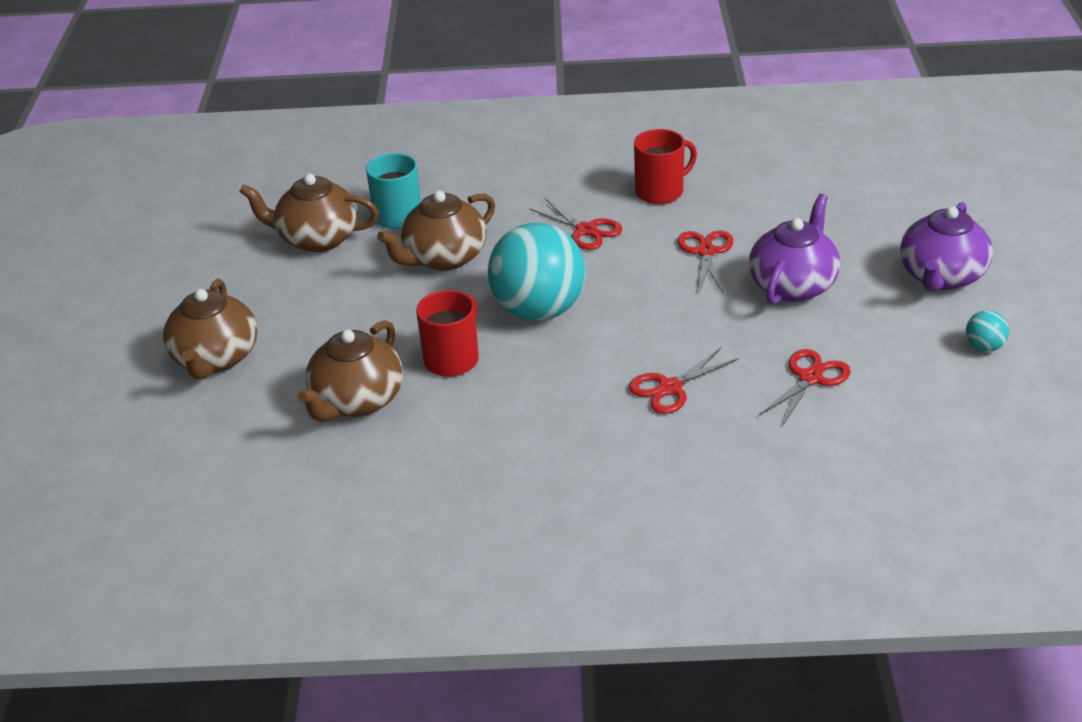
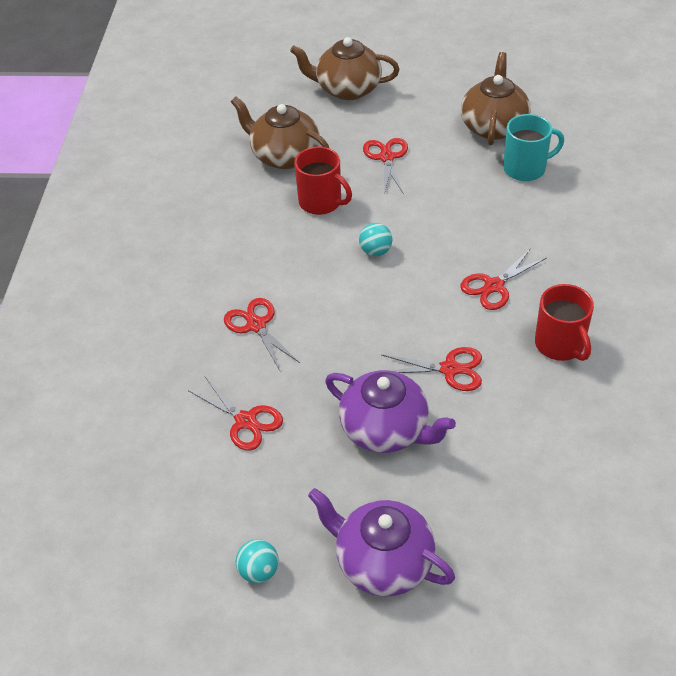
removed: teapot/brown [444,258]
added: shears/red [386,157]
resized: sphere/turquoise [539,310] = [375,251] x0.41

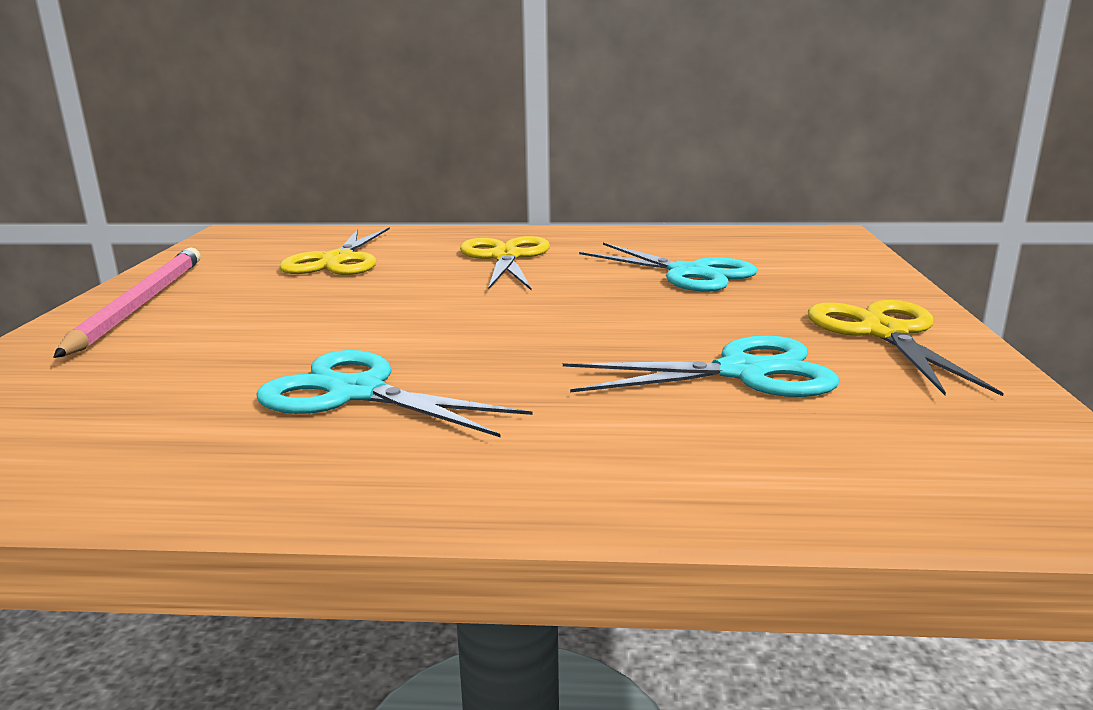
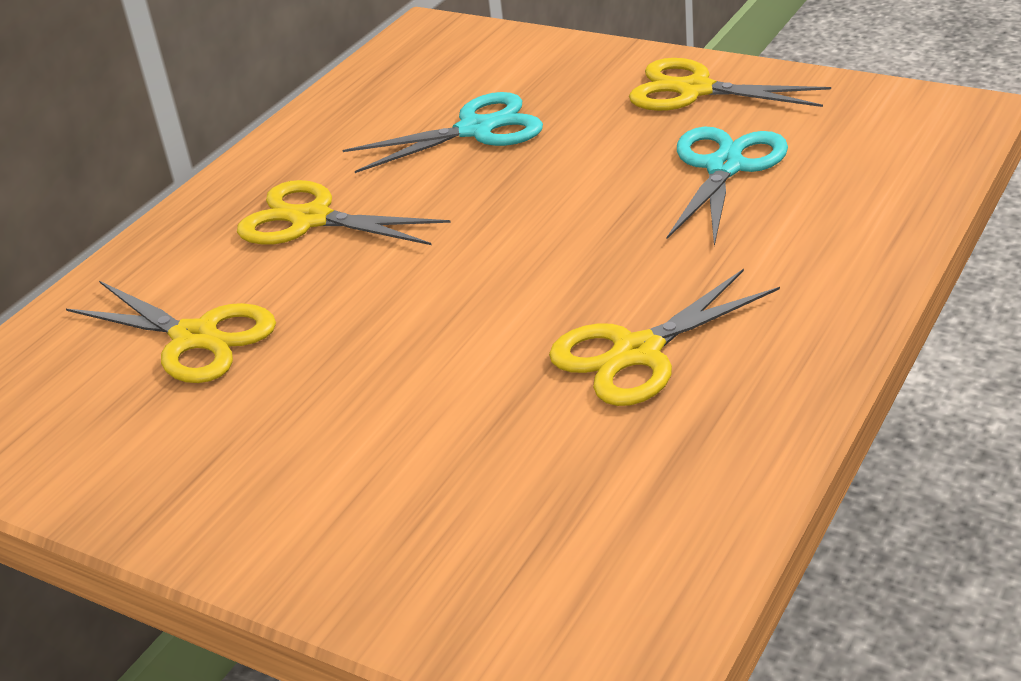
removed: pencil/rose-pink [141,304]
recoloured: shears/turquoise [356,393] to shears/yellow [637,353]

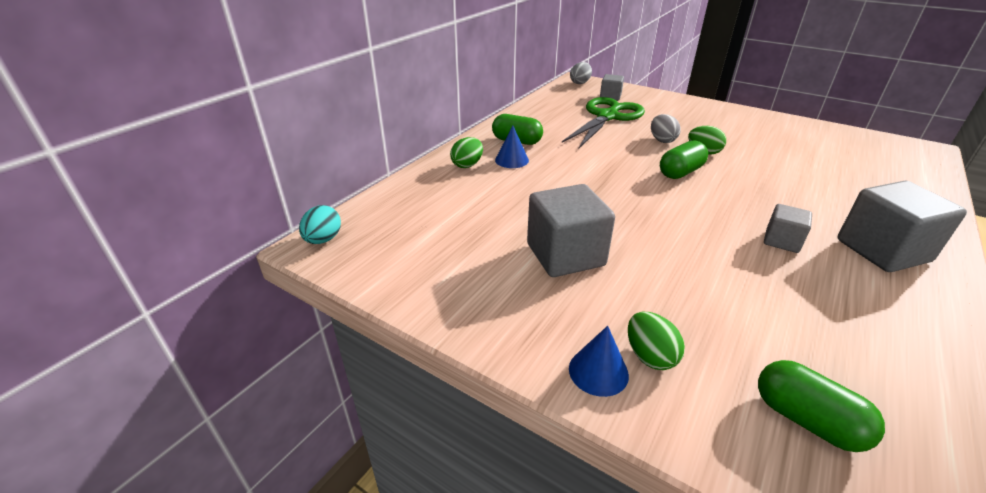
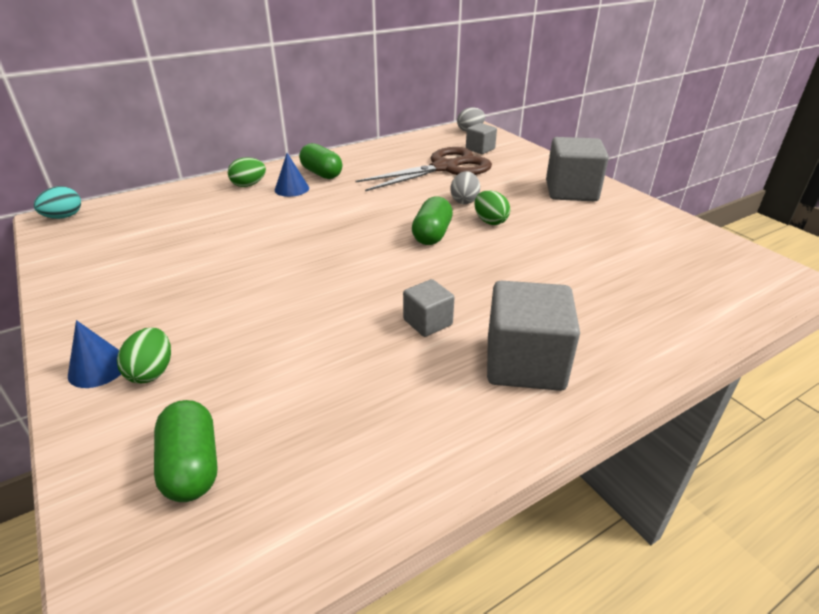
moved: cube/ash-grey [565,255] to [571,191]
recoloured: shears/green [607,117] to shears/brown [444,168]
turned: pill shape/green [680,172] = [432,235] 60 degrees counterclockwise

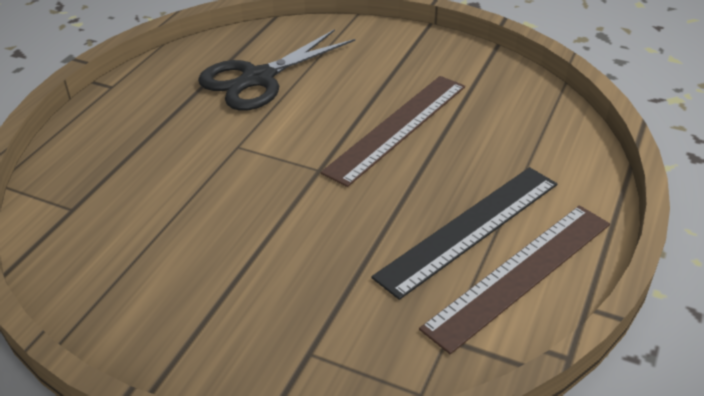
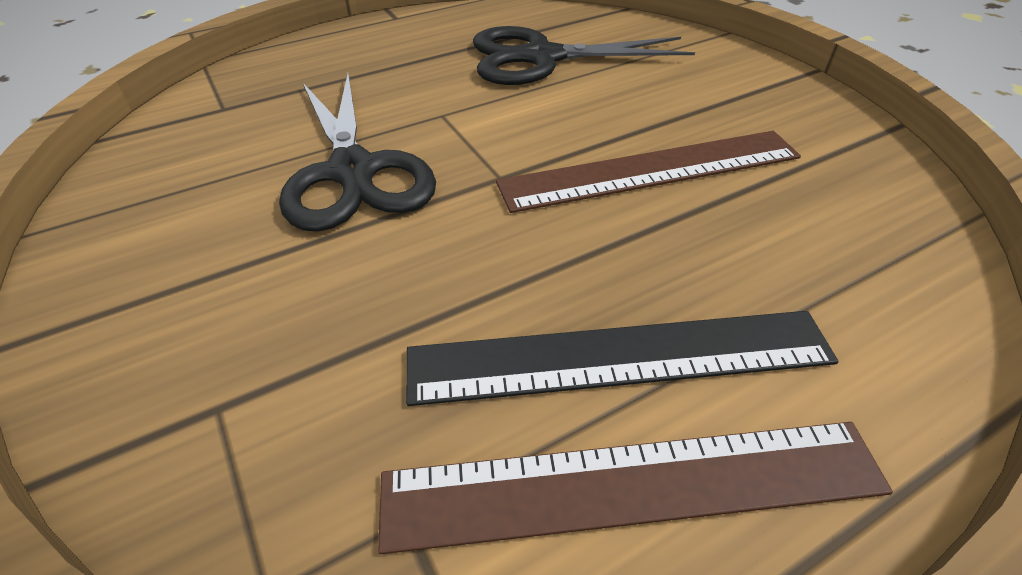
added: shears/ebony [353,172]

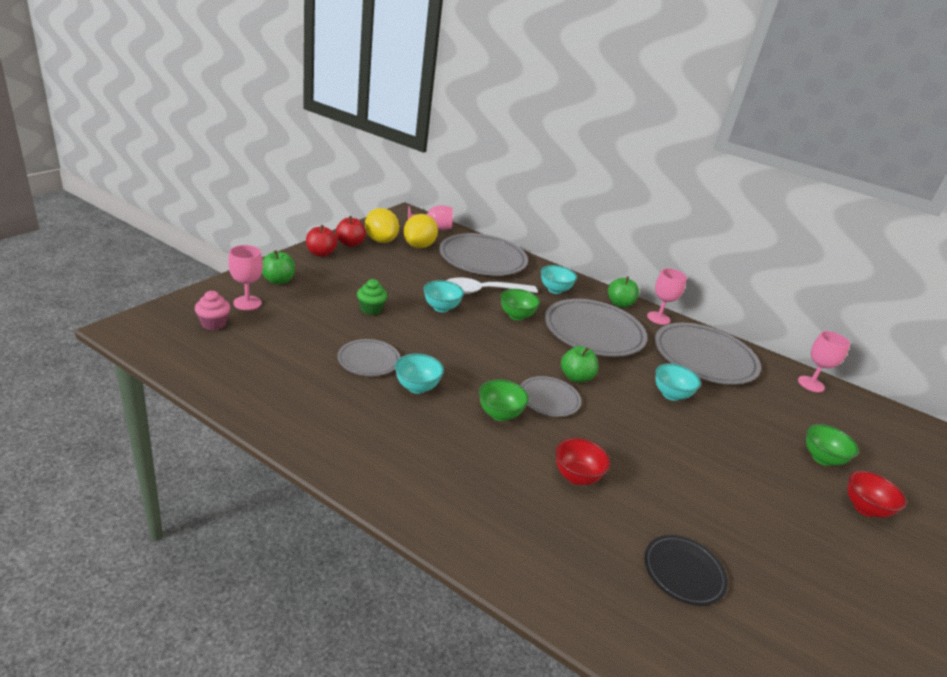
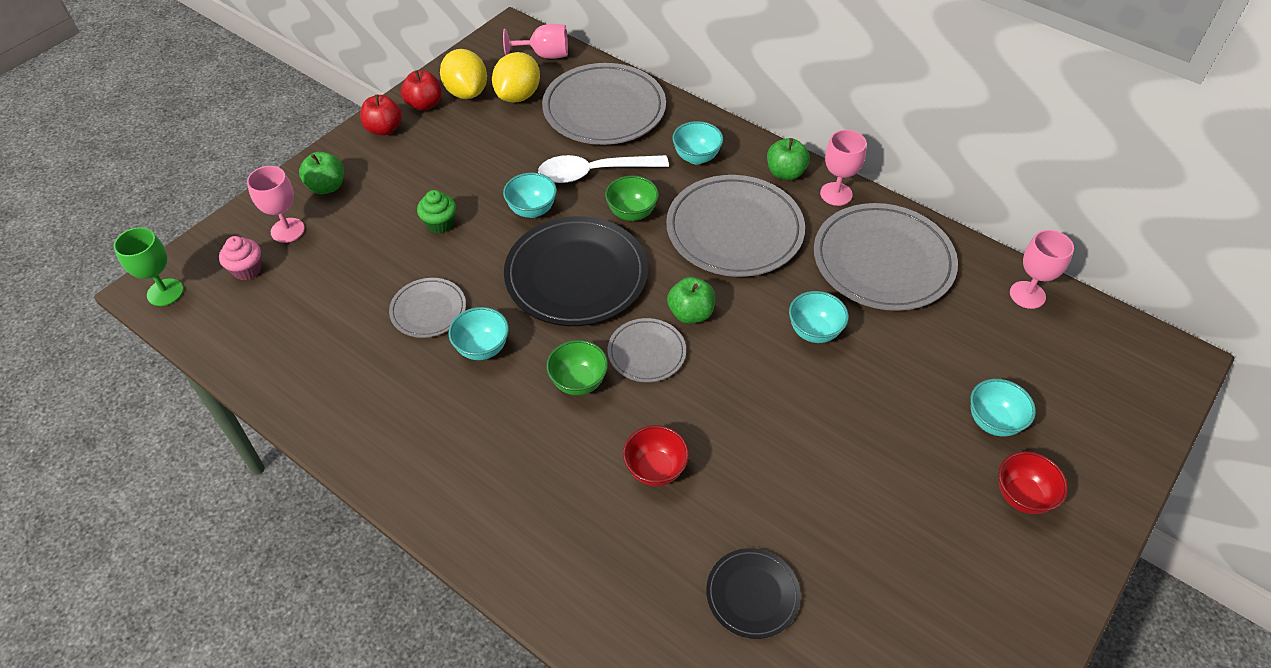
added: goblet/green [165,292]; flat dish/ebony [576,275]
recoloured: bowl/green [822,458] to bowl/turquoise [993,422]

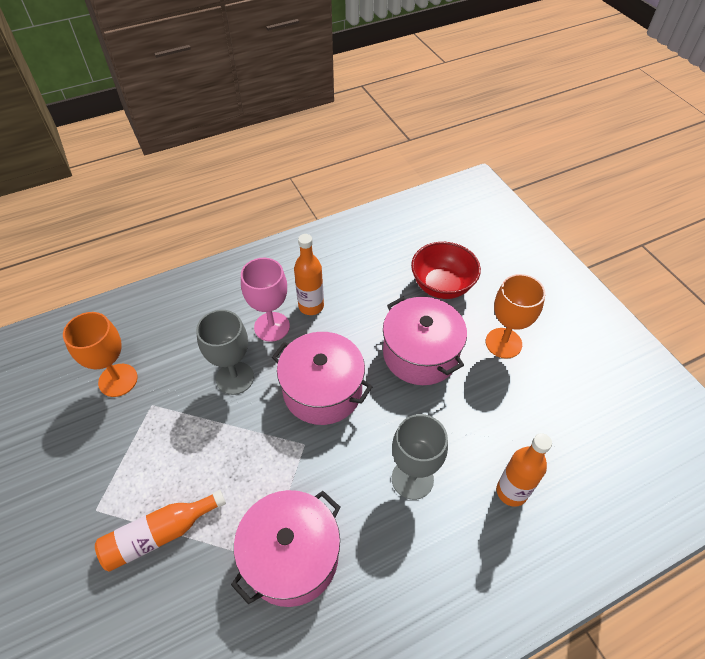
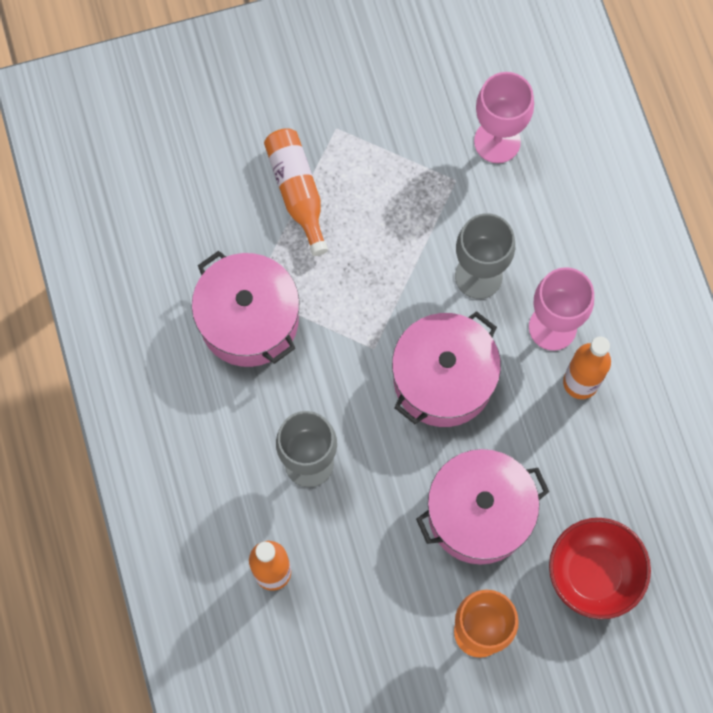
recoloured: goblet/orange-coloured [118,380] to goblet/rose-pink [497,141]

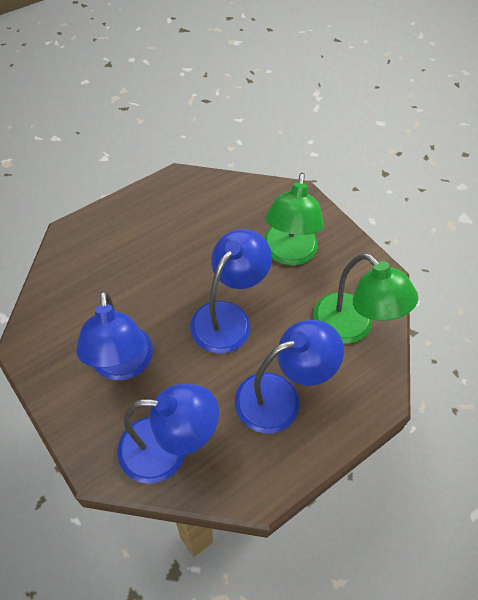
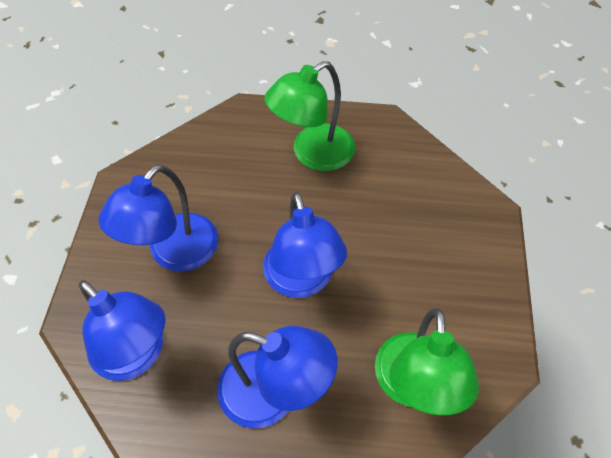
moved: reading lamp/green [288,254] to [313,154]
turned: reading lamp/blue [228,317] = [301,281] 90 degrees clockwise

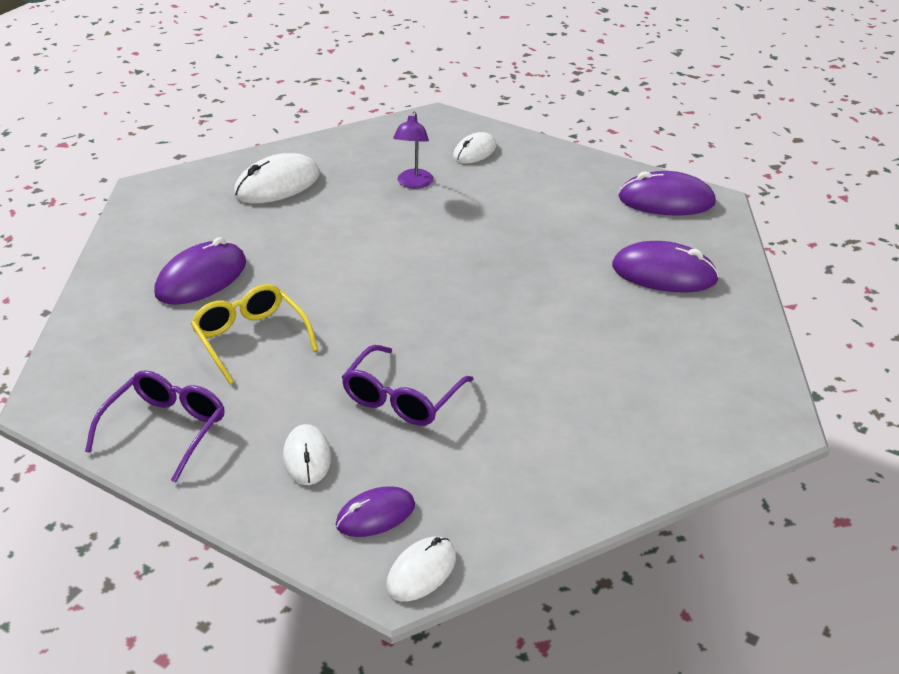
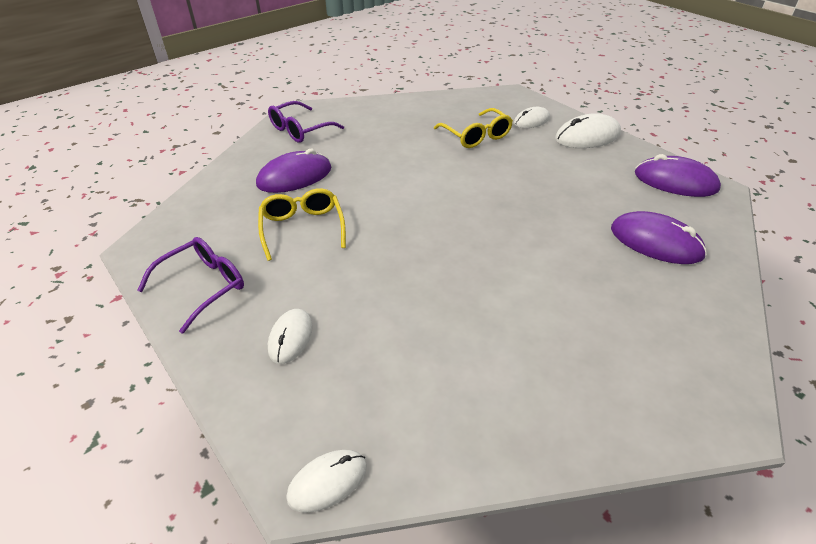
removed: computer mouse/violet [375,515]
moved: computer mouse/pure white [277,184] to [587,136]; glasses/violet [401,398] to [300,130]
replaced: reading lamp/violet [413,184] to glasses/yellow [476,136]

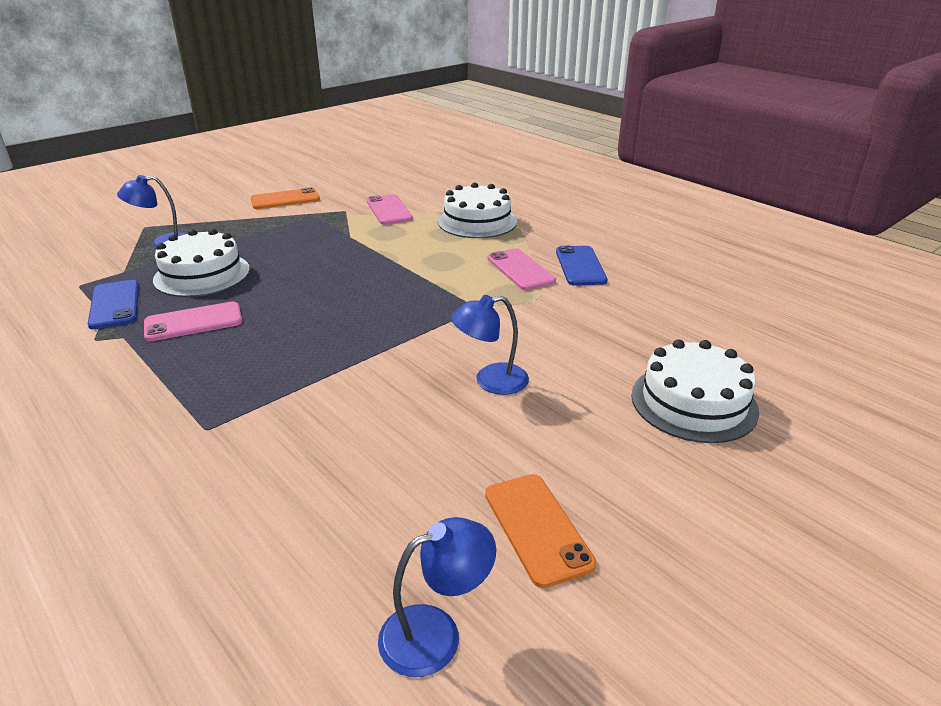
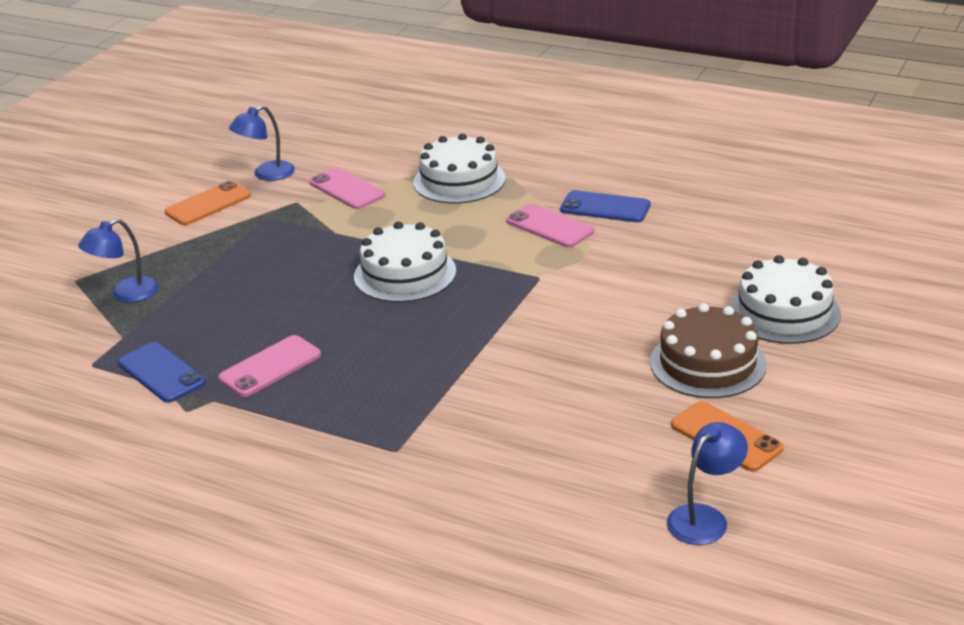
added: layer cake/brown [708,363]
moved: layer cake/pure white [202,274] to [405,274]; reading lamp/blue [490,381] to [266,174]
turned: smartphone/blue [580,266] = [605,207] 45 degrees counterclockwise

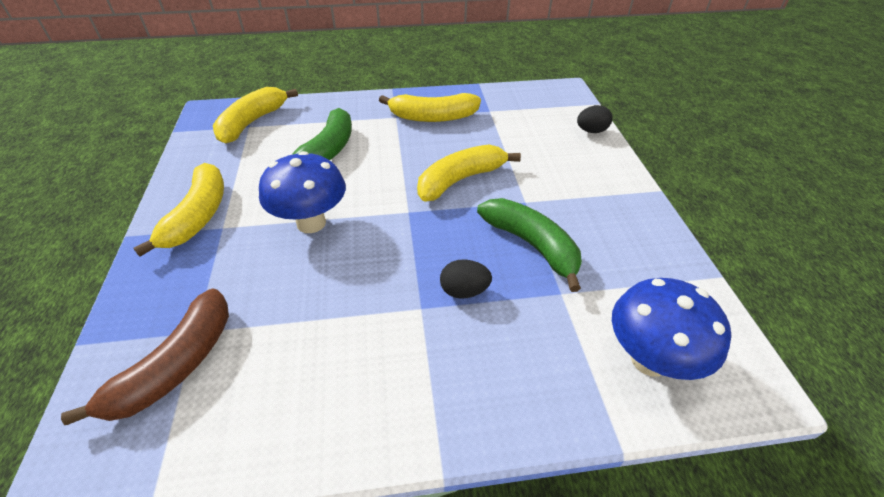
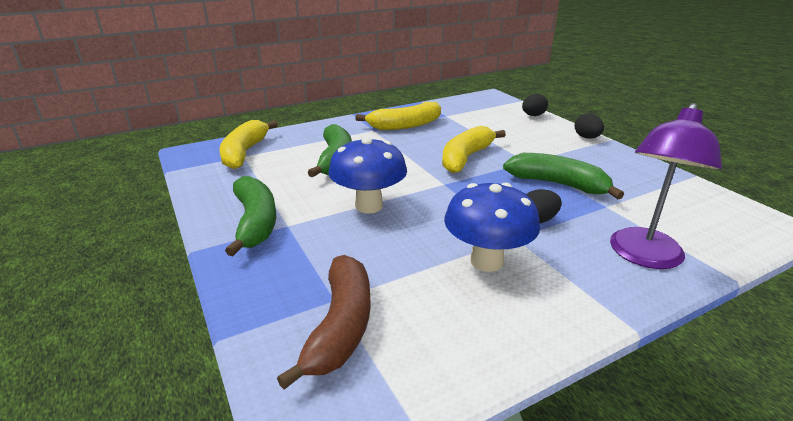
added: egg/ebony [586,137]; reading lamp/violet [643,257]
moved: fungus/blue [649,359] to [486,261]
recoloured: banana/yellow [198,216] to banana/green [255,222]

